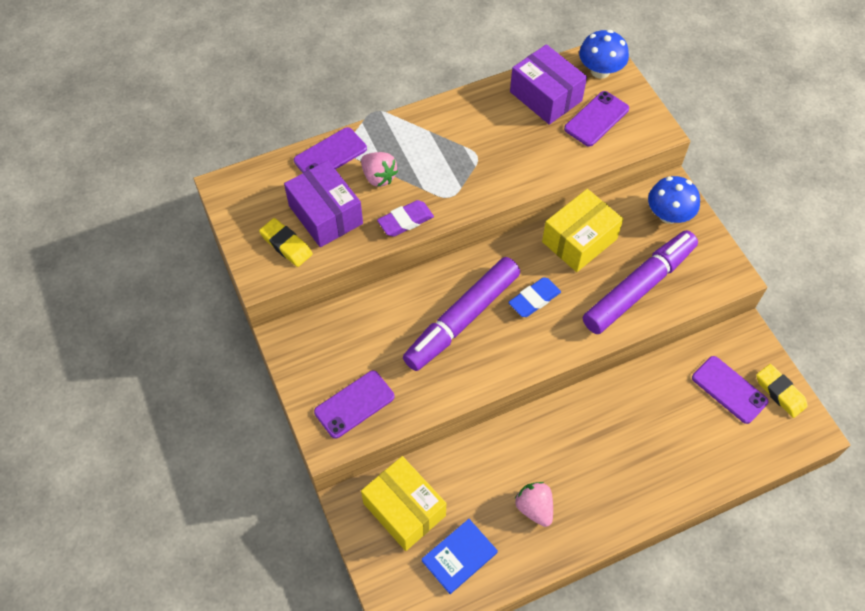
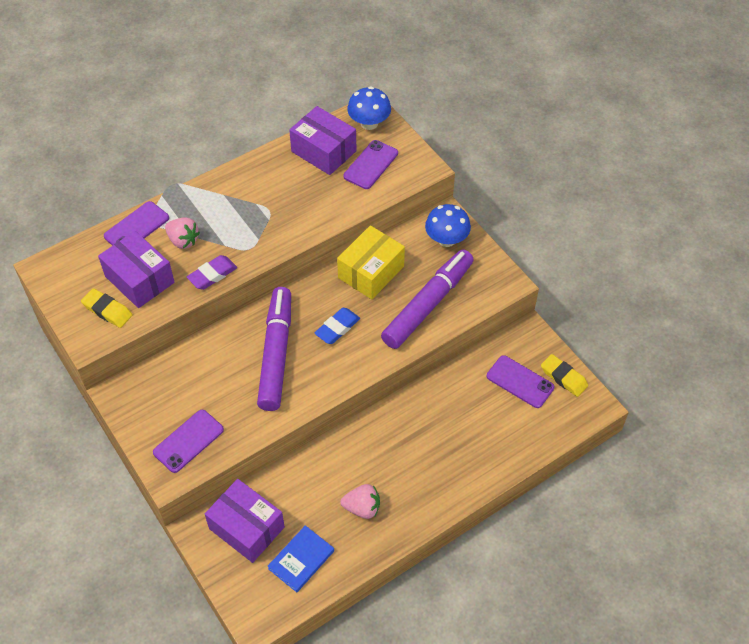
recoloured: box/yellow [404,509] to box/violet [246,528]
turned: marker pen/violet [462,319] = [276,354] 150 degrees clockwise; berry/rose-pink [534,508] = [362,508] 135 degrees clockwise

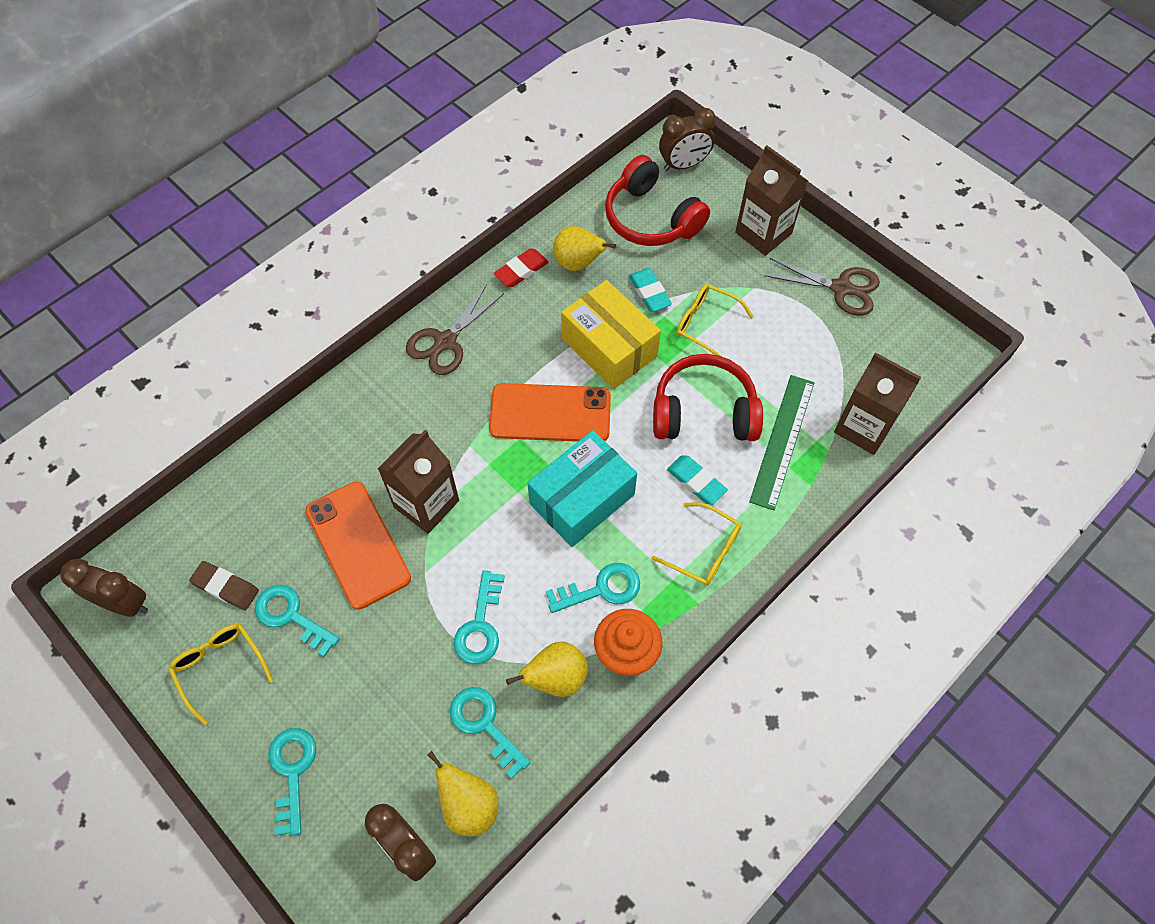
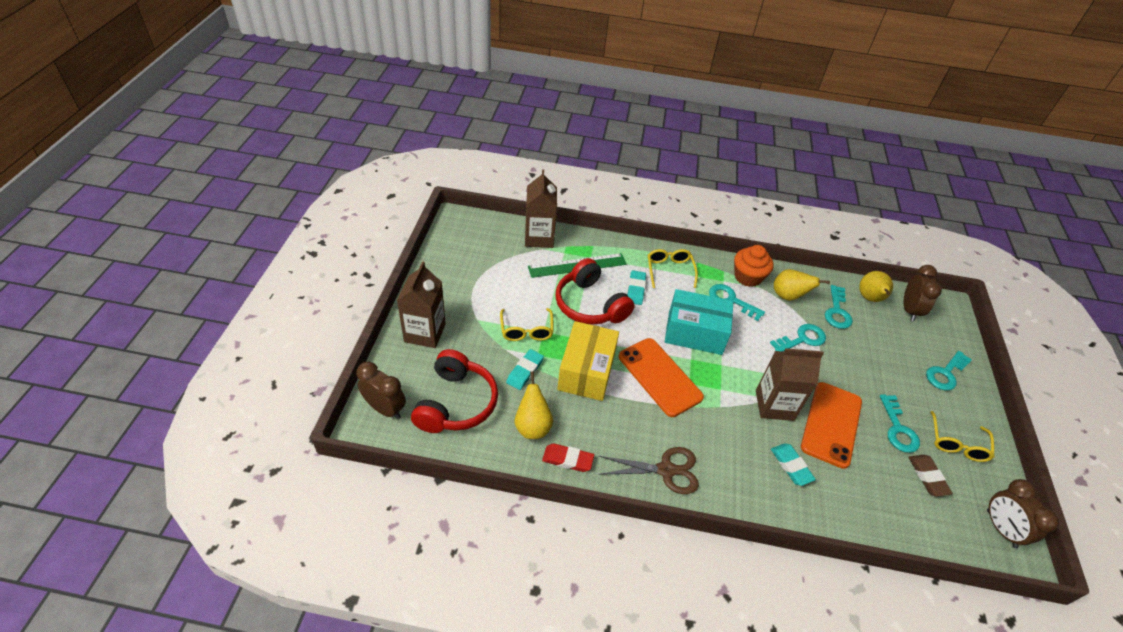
removed: shears/brown [841,288]
added: eraser/turquoise [791,466]

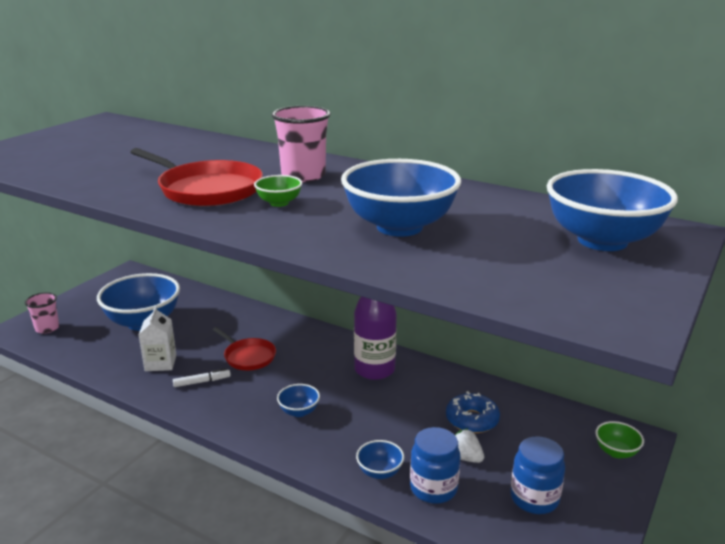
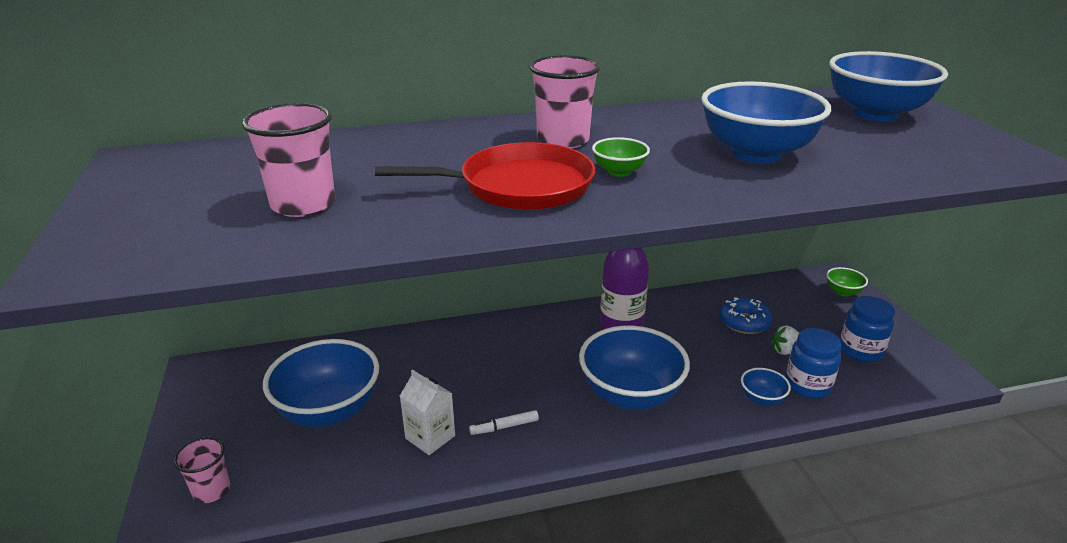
removed: frying pan/red [248,357]
added: beaker/rose-pink [303,204]
turned: marker pen/pure white [201,382] = [505,427] 135 degrees counterclockwise
resized: bowl/blue [299,411] = [630,395] x2.25

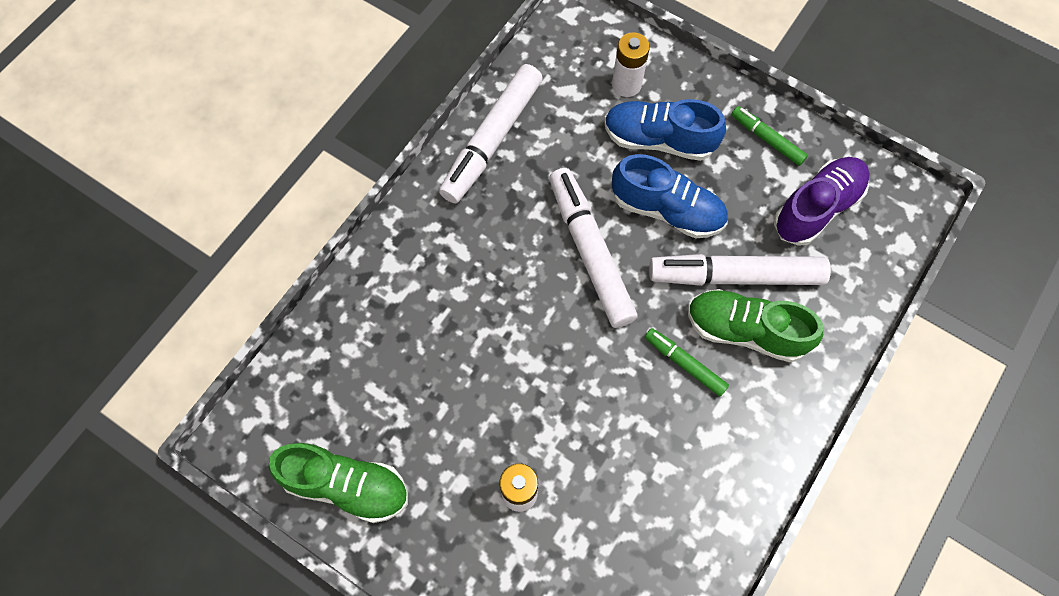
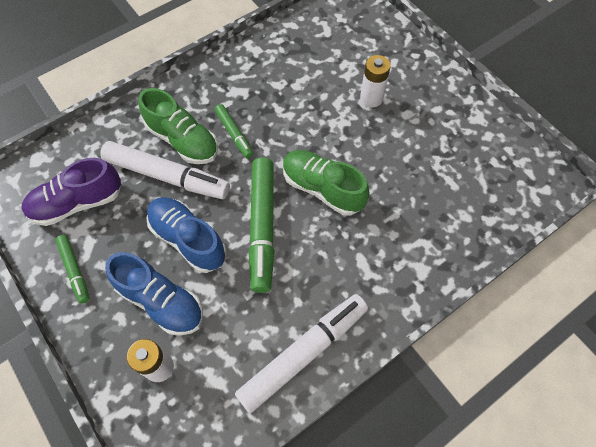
moved: lace-up shoe/green [347,485] to [322,189]
recoloured: marker pen/pure white [590,252] to marker pen/green [262,227]

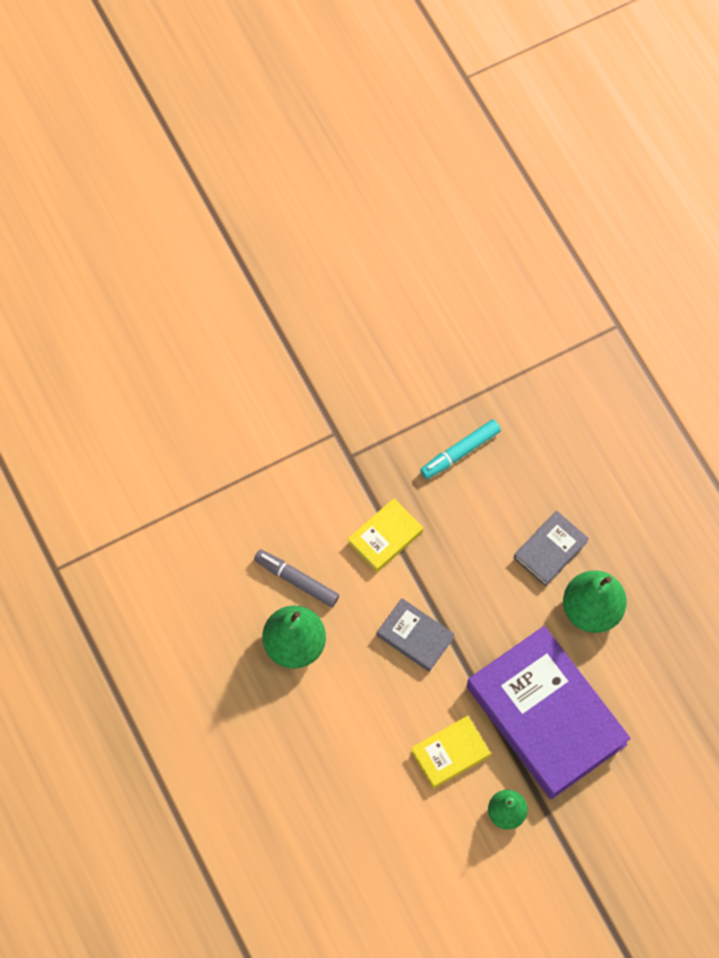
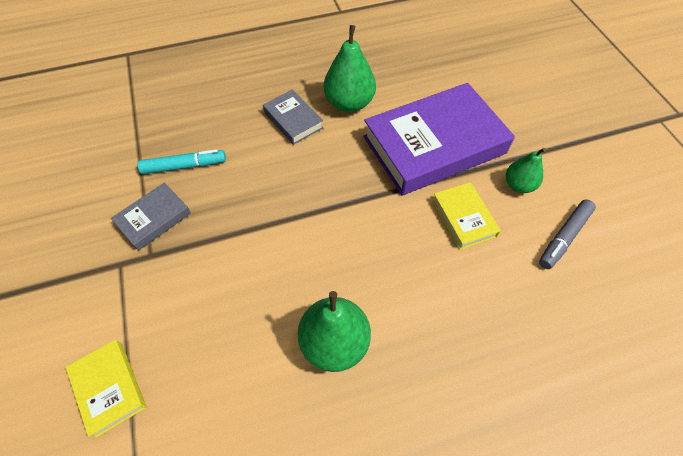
moved: marker pen/ash-grey [296,580] to [564,237]; hardback/yellow [385,537] to [109,388]; hardback/ash-grey [415,636] to [154,219]
turned: marker pen/turquoise [460,452] = [184,166] 75 degrees counterclockwise

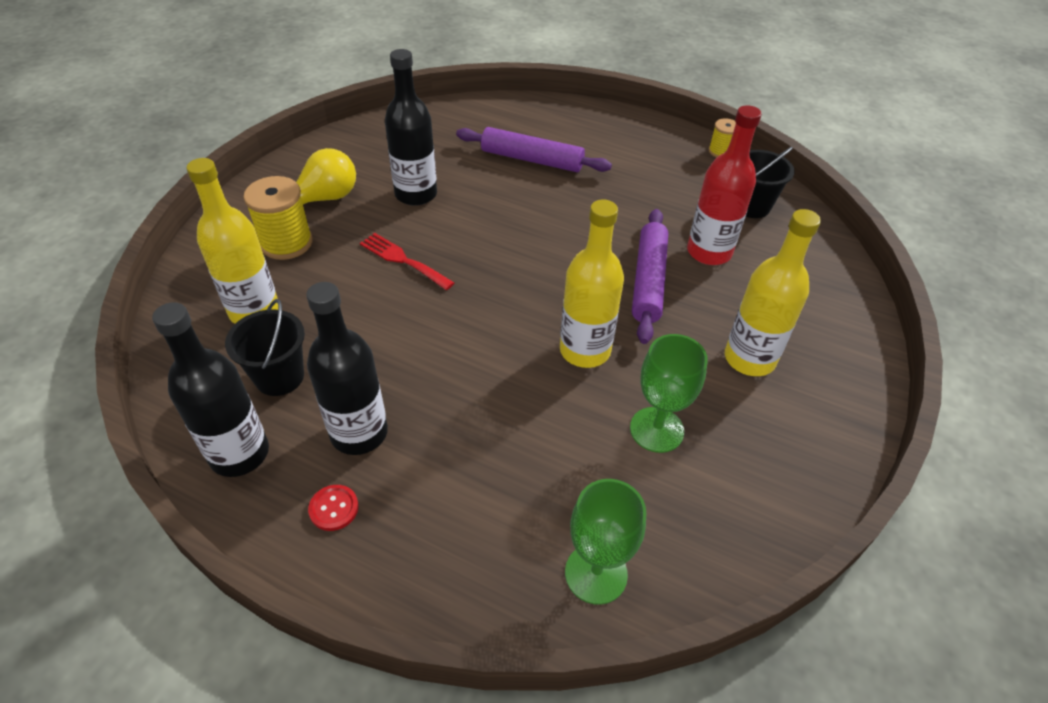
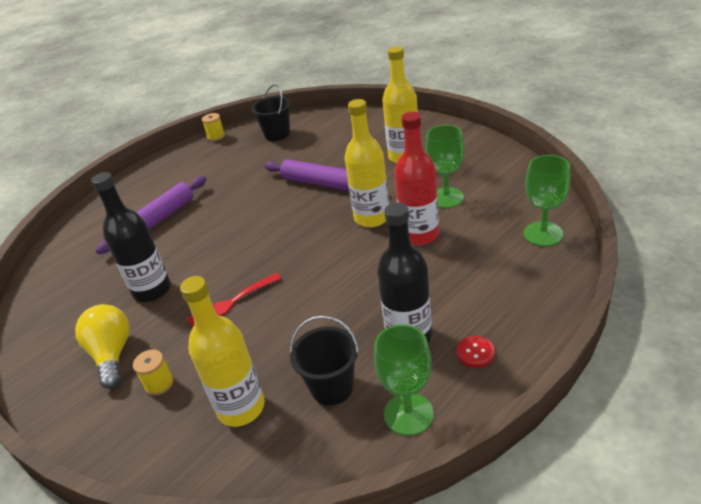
moved: flask/red [709,252] to [419,235]
replaced: flask/ebony [239,454] to goblet/green [408,414]
resized: reel of thread/yellow [286,243] = [159,384] x0.56

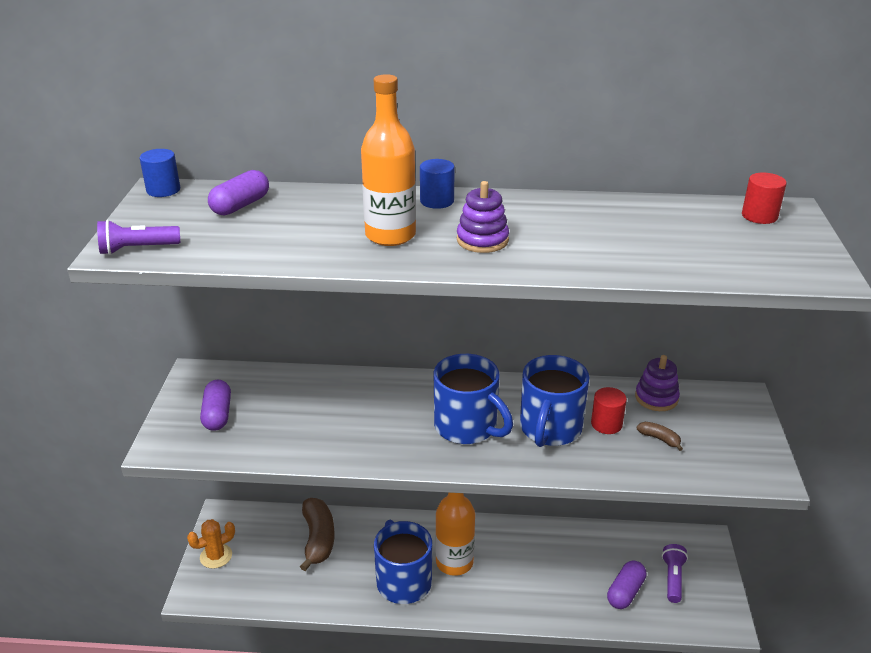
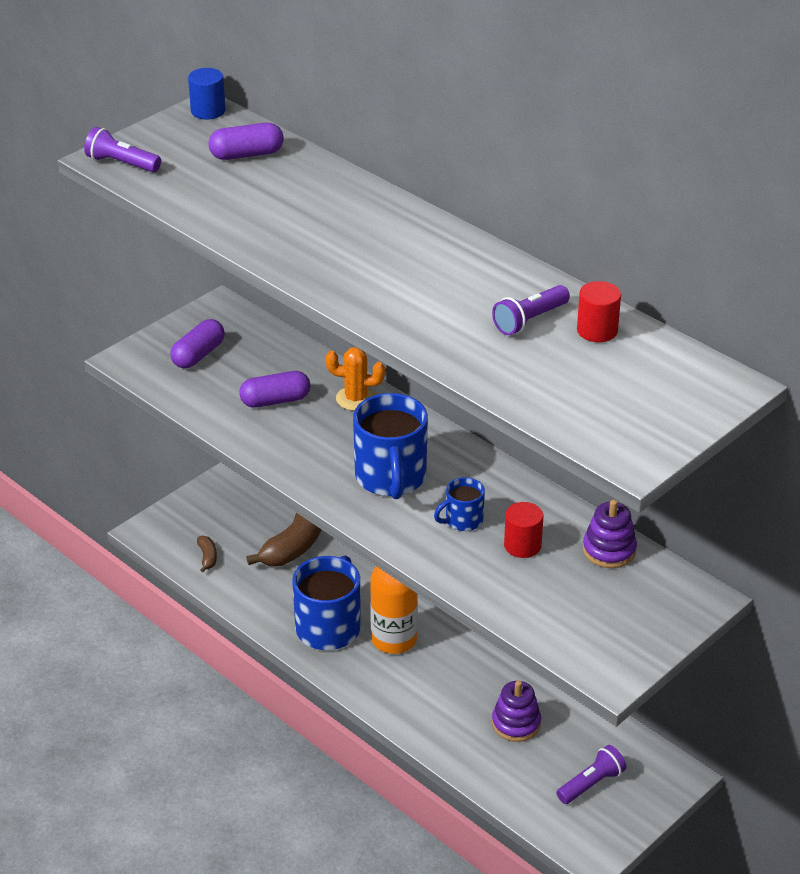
removed: flask/orange-coloured [390,235]; solid cylinder/blue [437,201]
added: flashlight/violet [529,320]
moved: cactus/orange-coloured [216,556] to [356,398]; stacking toy/violet [482,240] to [516,723]; pill shape/violet [625,592] to [275,400]; banana/brown [659,439] to [207,557]; solid cylinder/red [759,216] to [597,330]
resized: tea mug/blue [550,429] = [463,520] x0.51

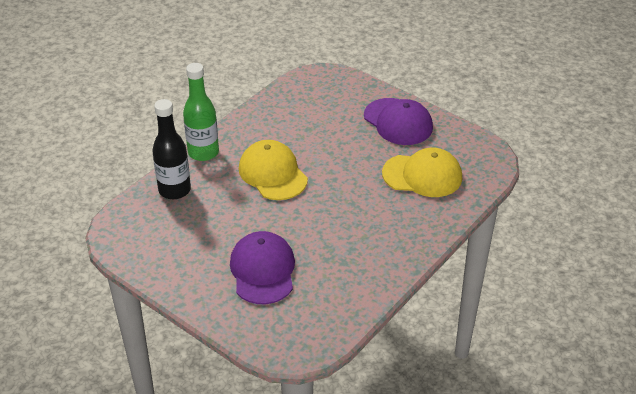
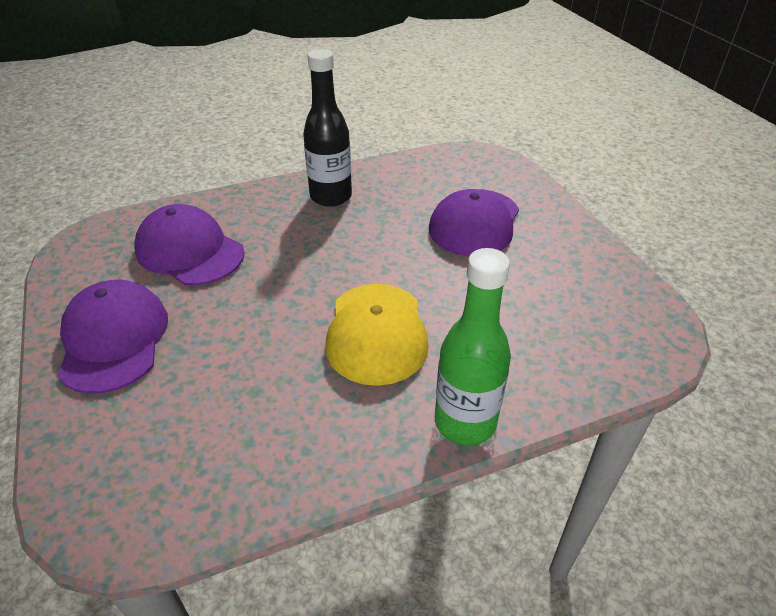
moved: flask/ebony [174,190] to [331,196]
recoloured: cap/yellow [422,175] to cap/violet [190,251]

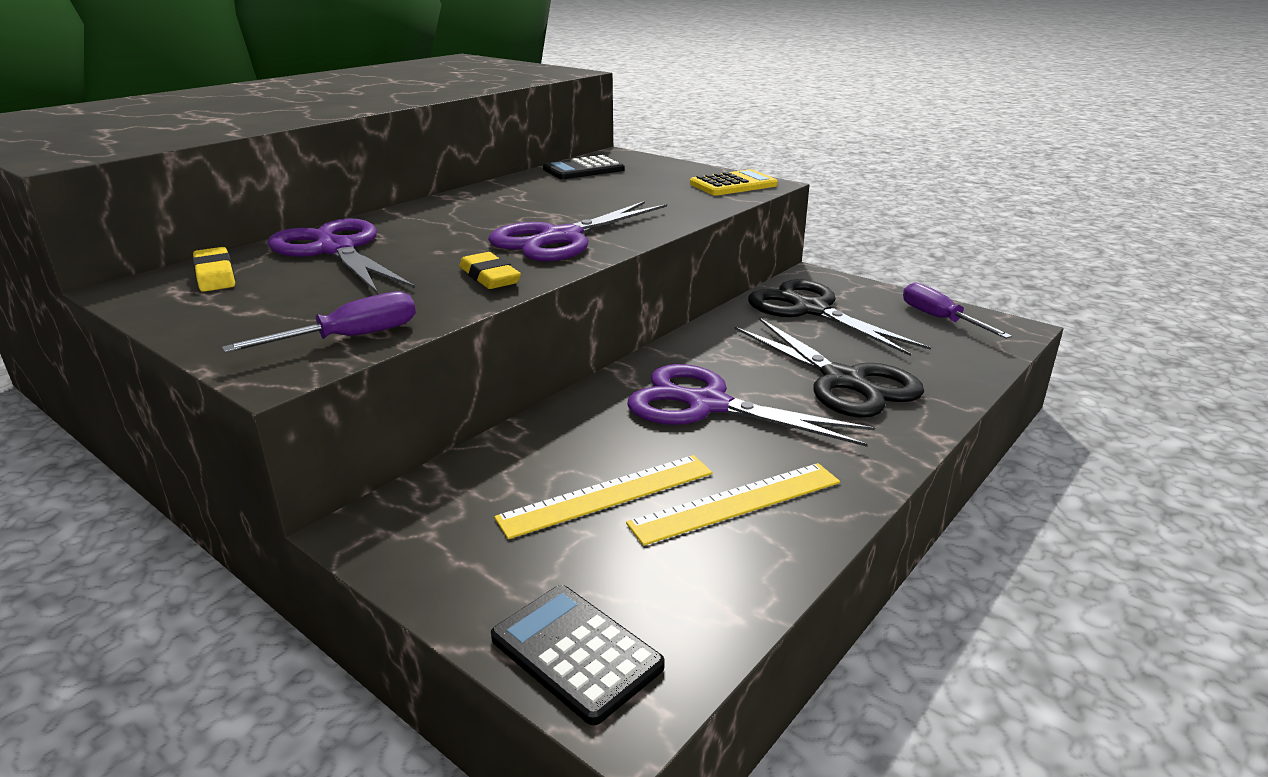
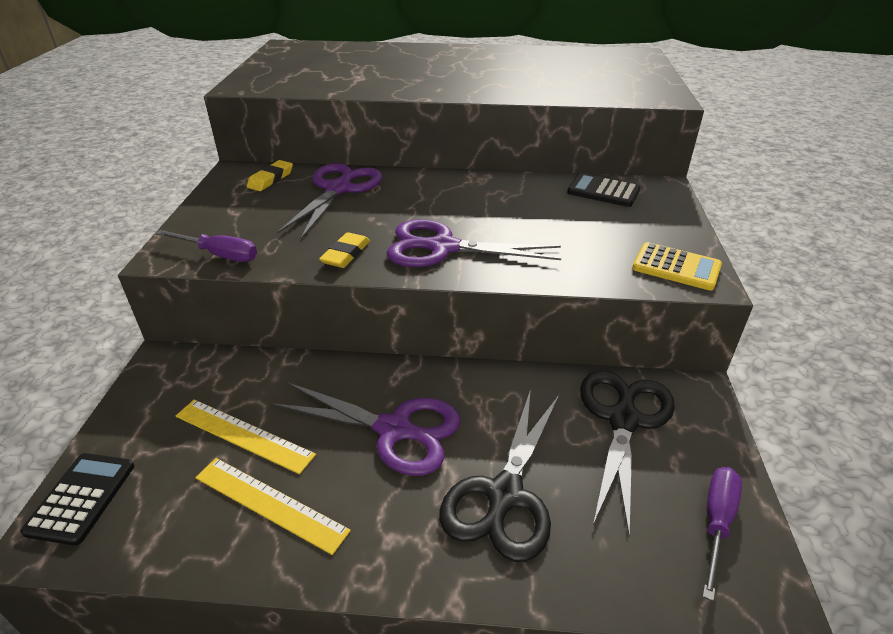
turned: shears/violet [707,405] = [394,430] 120 degrees clockwise

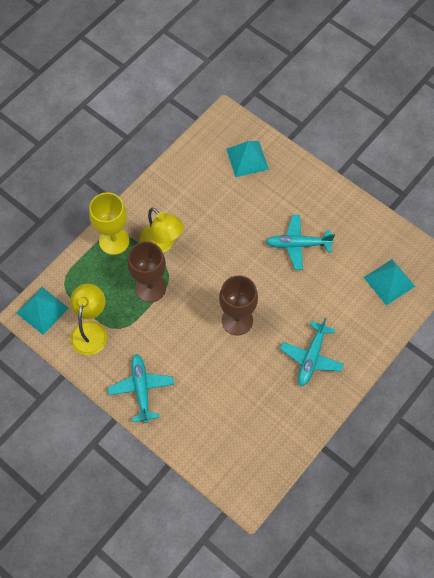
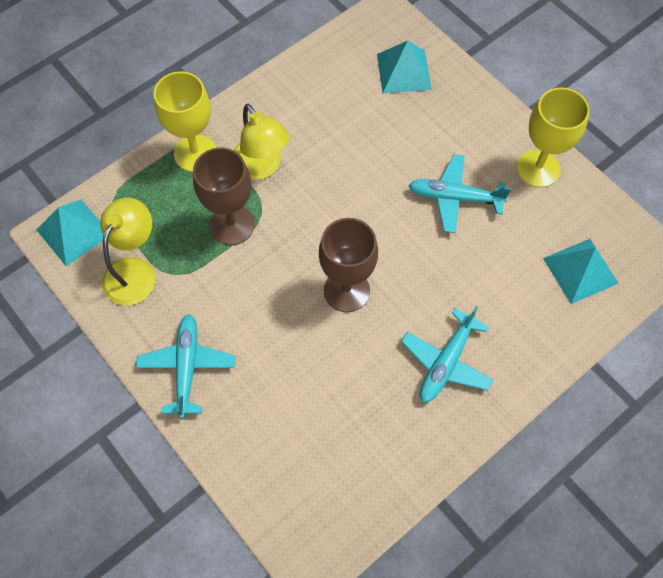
added: goblet/yellow [538,168]

